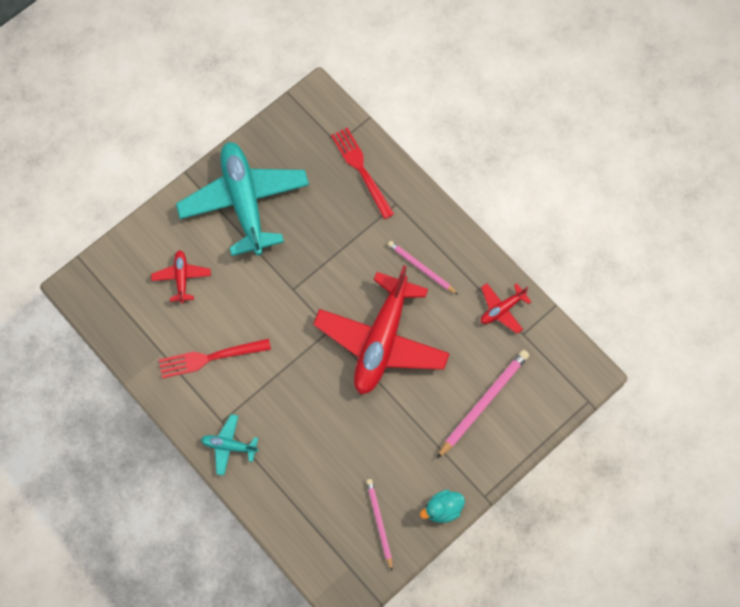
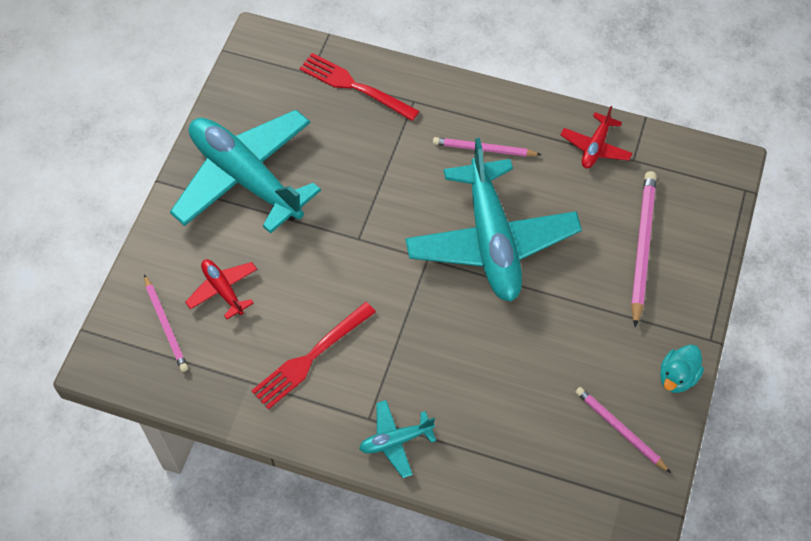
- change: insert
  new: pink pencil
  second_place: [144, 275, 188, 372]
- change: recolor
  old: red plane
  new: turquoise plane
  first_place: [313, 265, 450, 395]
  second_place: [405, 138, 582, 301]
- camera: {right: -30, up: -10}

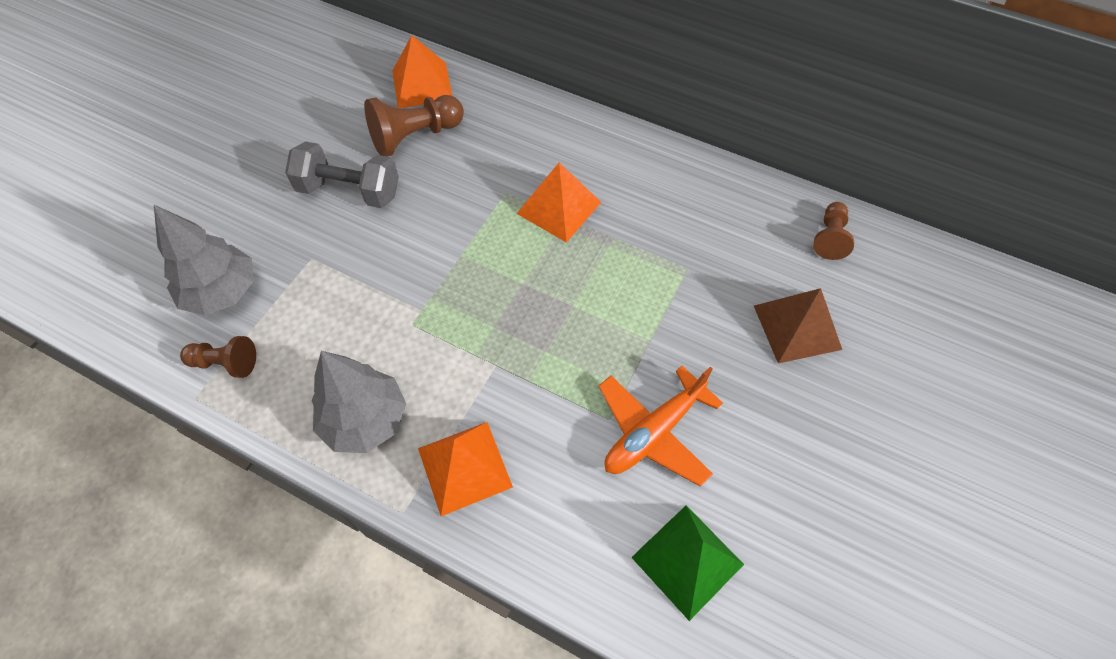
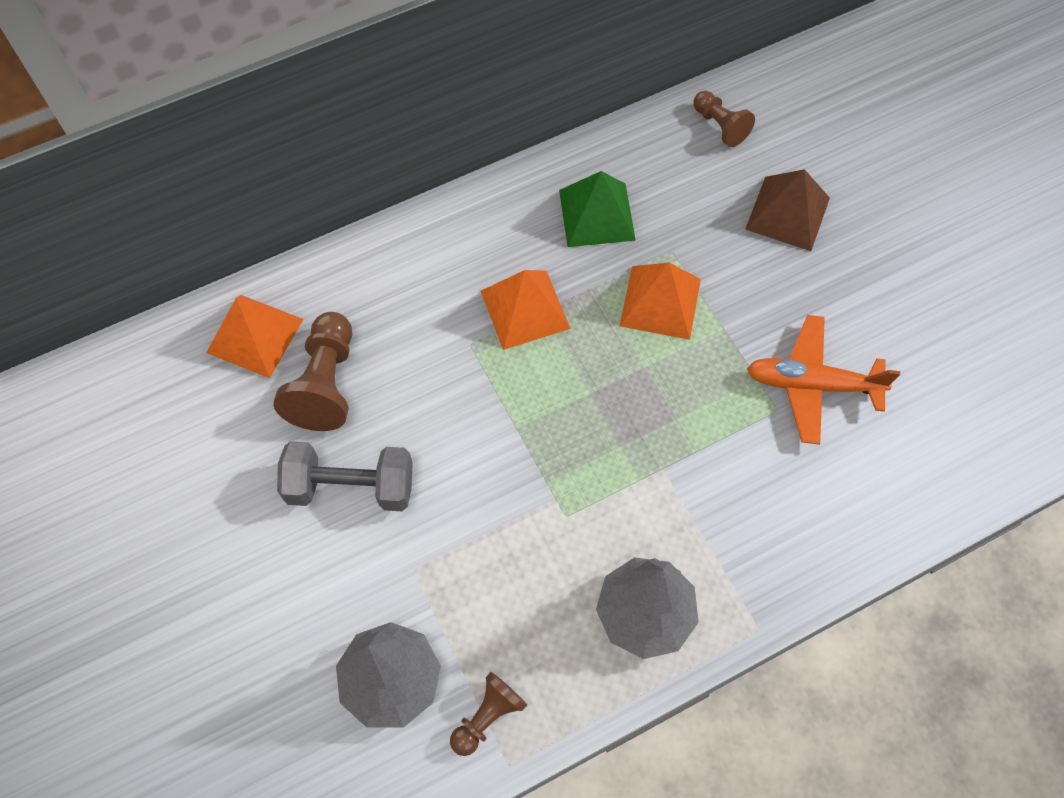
- change: rotate
  old: grey dumbbell
  first_place: [285, 141, 399, 208]
  second_place: [277, 441, 413, 511]
  degrees: 45
- change: move
  old: green pyramid
  first_place: [631, 505, 744, 621]
  second_place: [559, 171, 636, 247]
- change: move
  old: orange pyramid
  first_place: [418, 422, 513, 516]
  second_place: [620, 263, 701, 340]
- change: rotate
  old: orange plane
  first_place: [598, 366, 723, 487]
  second_place: [747, 315, 900, 445]
  degrees: 105
- camera: {right: -55, up: 5}

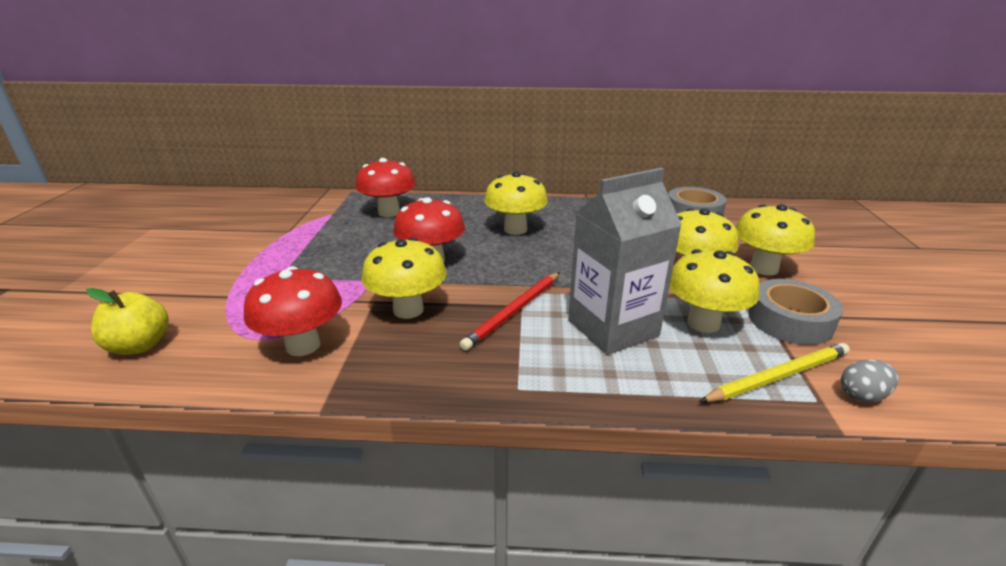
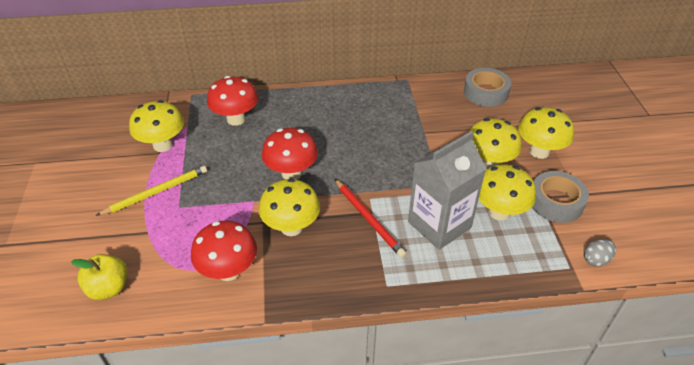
- change: move
  old: yellow pencil
  first_place: [699, 343, 850, 402]
  second_place: [96, 166, 207, 216]
- change: move
  old: yellow mushroom
  first_place: [484, 172, 548, 235]
  second_place: [129, 100, 184, 152]
- change: rotate
  old: red pencil
  first_place: [460, 272, 560, 351]
  second_place: [335, 179, 406, 257]
  degrees: -60
- camera: {right: -10, up: 15}

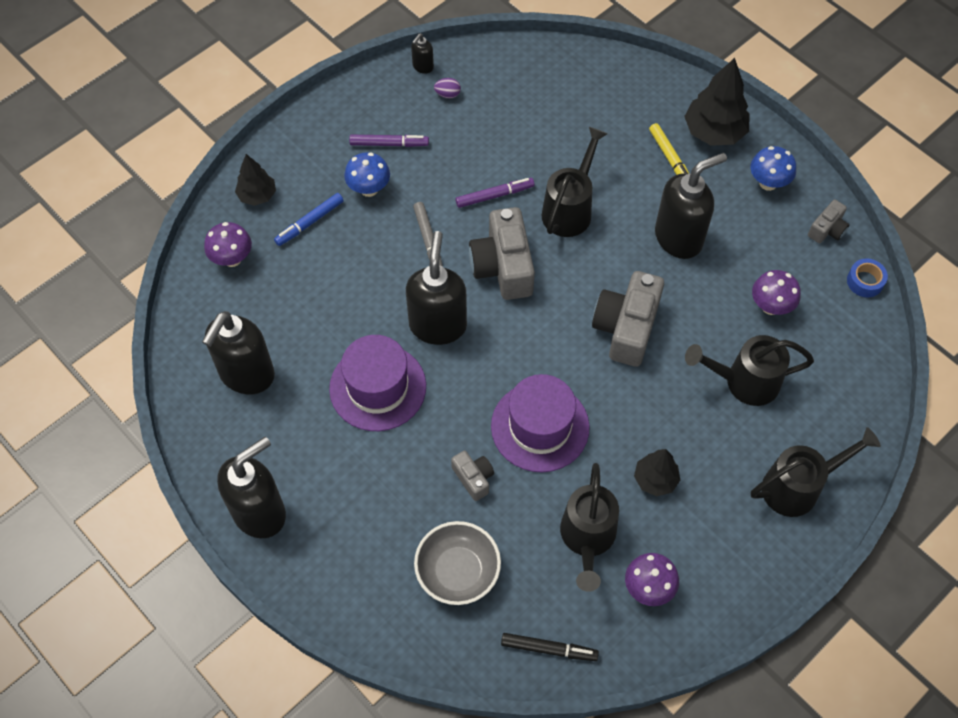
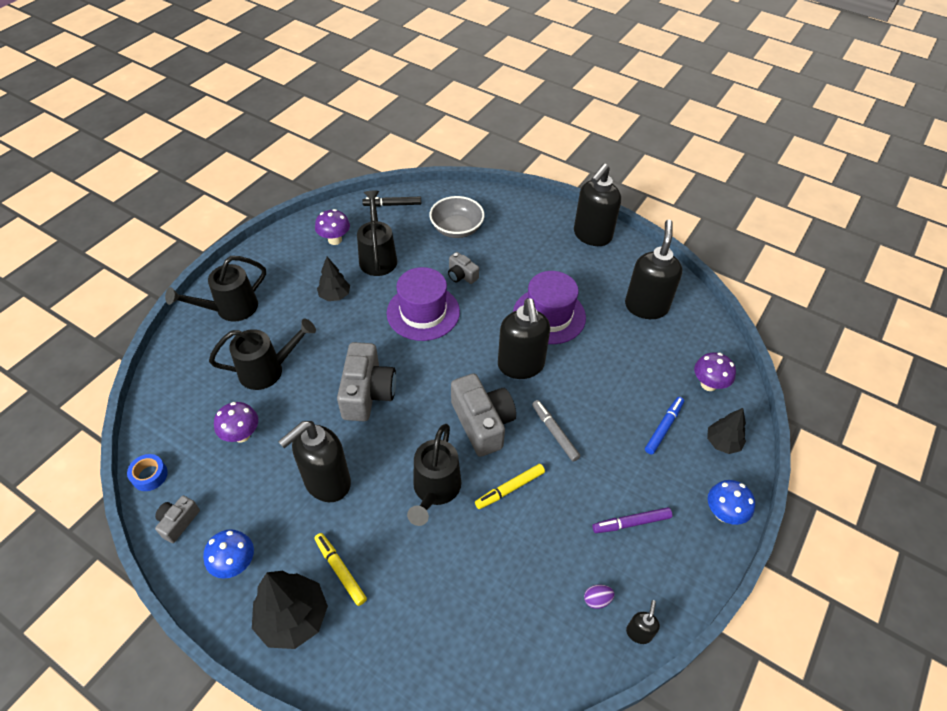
- change: recolor
  old: purple marker
  new: yellow marker
  first_place: [455, 178, 534, 208]
  second_place: [475, 464, 545, 509]
- change: move
  old: blue mushroom
  first_place: [344, 152, 390, 197]
  second_place: [708, 480, 755, 525]
- camera: {right: 165, up: -10}

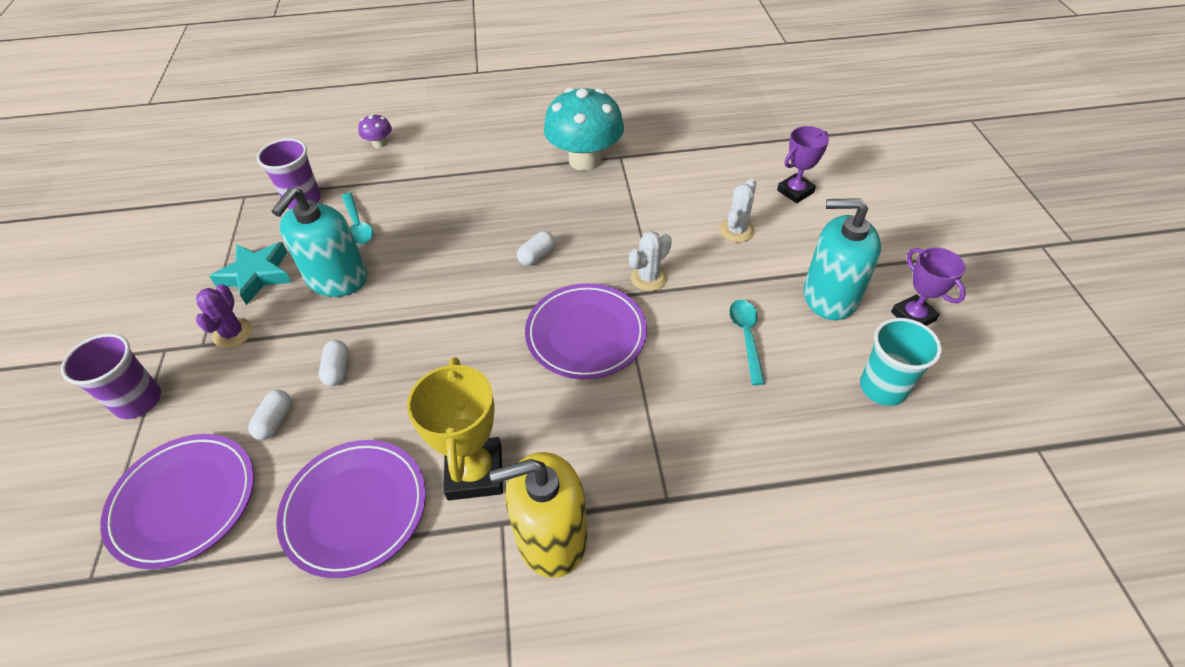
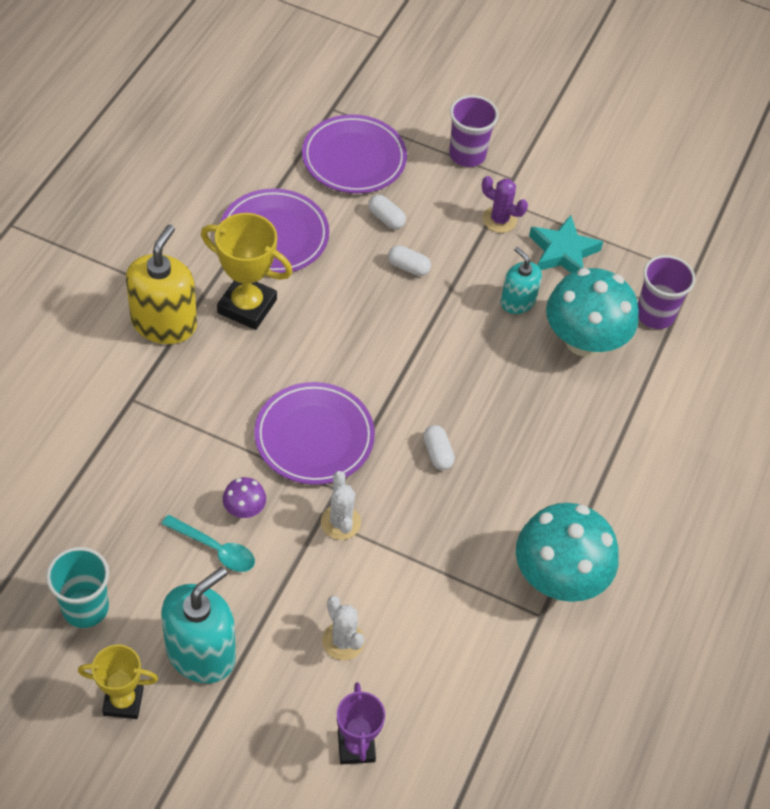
- change: recolor
  old: purple trophy
  new: yellow trophy
  first_place: [891, 247, 966, 326]
  second_place: [78, 645, 158, 719]
- change: move
  old: purple mushroom
  first_place: [358, 113, 392, 148]
  second_place: [223, 477, 266, 518]
- change: resize
  old: turquoise soap dispenser
  first_place: [271, 187, 367, 297]
  second_place: [501, 247, 542, 314]
  factor: 0.59
- change: replace
  old: turquoise spoon
  new: turquoise mushroom
  first_place: [342, 193, 373, 245]
  second_place: [546, 268, 639, 357]
- camera: {right: 115, up: 5}

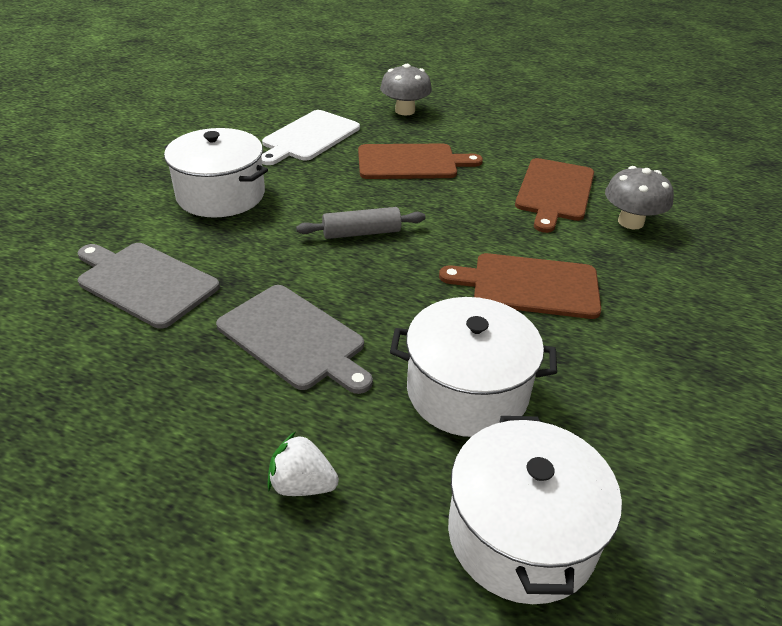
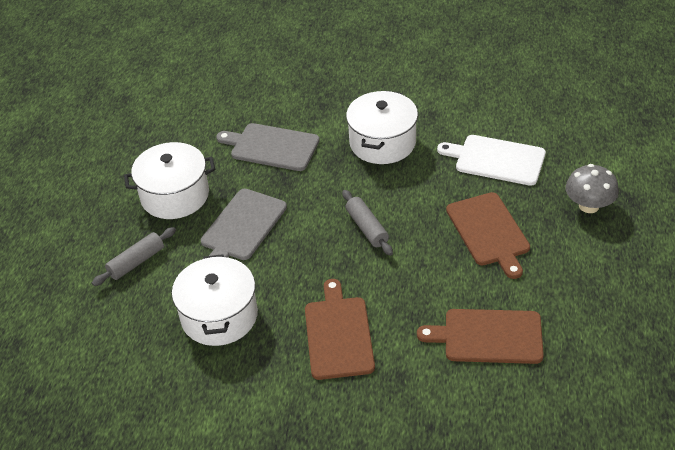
- change: replace
  old: white strawberry
  new: grey rolling pin
  first_place: [267, 431, 339, 496]
  second_place: [92, 227, 176, 286]
- change: move
  old: white pot
  first_place: [448, 416, 622, 604]
  second_place: [124, 142, 215, 219]
- change: rotate
  old: grey cutting board
  first_place: [78, 243, 220, 329]
  second_place: [216, 123, 320, 171]
  degrees: -90
- change: delete
  old: grey mushroom
  first_place: [605, 166, 674, 229]
- camera: {right: 80, up: 5}

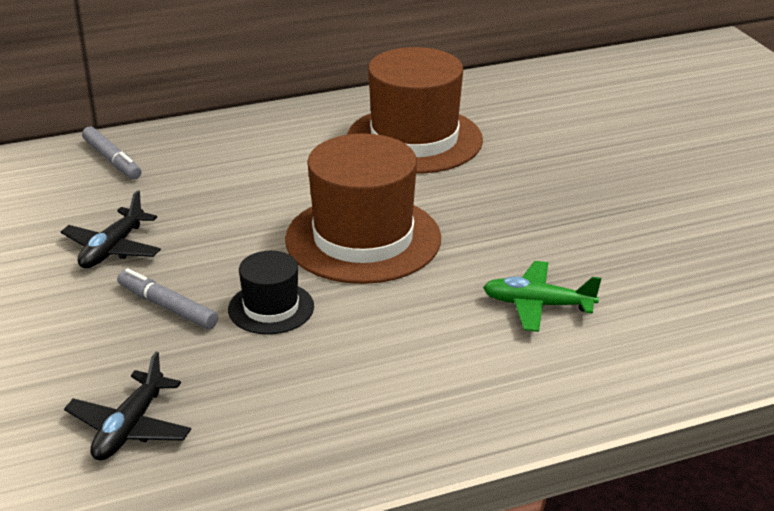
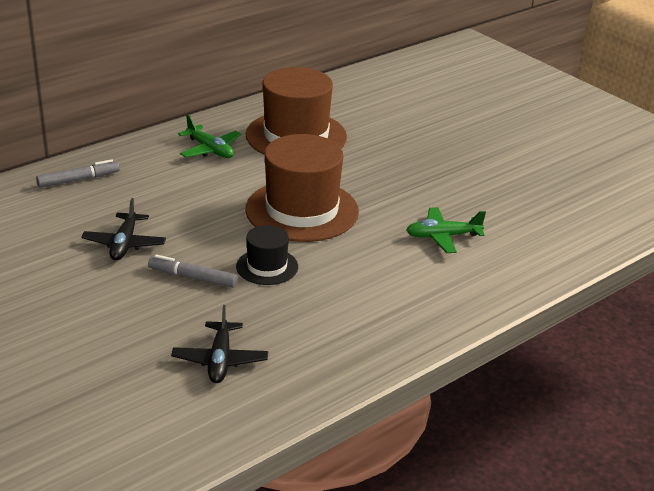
- change: rotate
  old: grey marker
  first_place: [82, 126, 142, 179]
  second_place: [36, 159, 120, 188]
  degrees: -60
- change: insert
  new: green plane
  second_place: [178, 115, 241, 158]
- camera: {right: -20, up: 0}

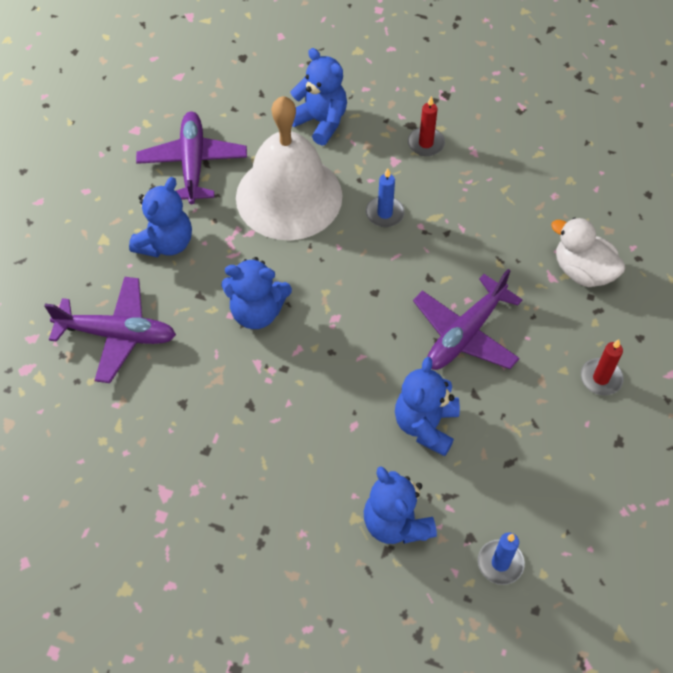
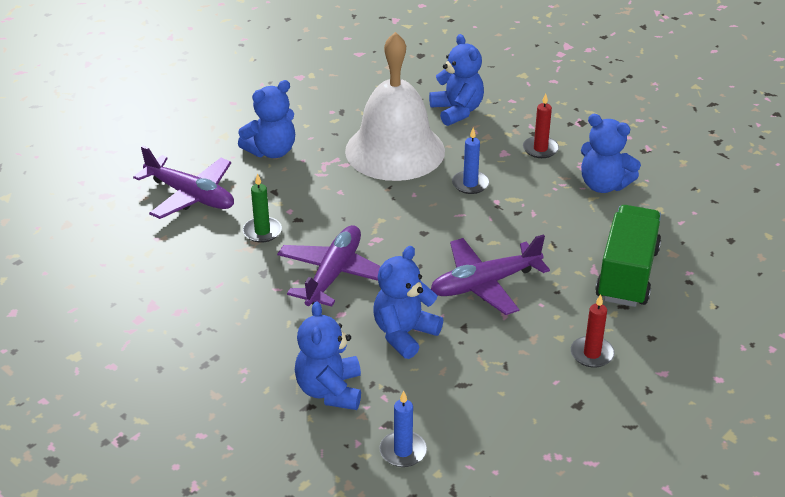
- change: insert
  new: green candle
  second_place: [243, 174, 282, 243]
- change: move
  old: purple plane
  first_place: [136, 111, 247, 204]
  second_place: [277, 225, 381, 307]
- change: move
  old: blue teddy bear
  first_place: [222, 257, 292, 329]
  second_place: [581, 114, 641, 193]
- change: replace
  old: white duck
  new: green truck
  first_place: [551, 217, 626, 287]
  second_place: [595, 205, 661, 307]
- camera: {right: 25, up: -20}

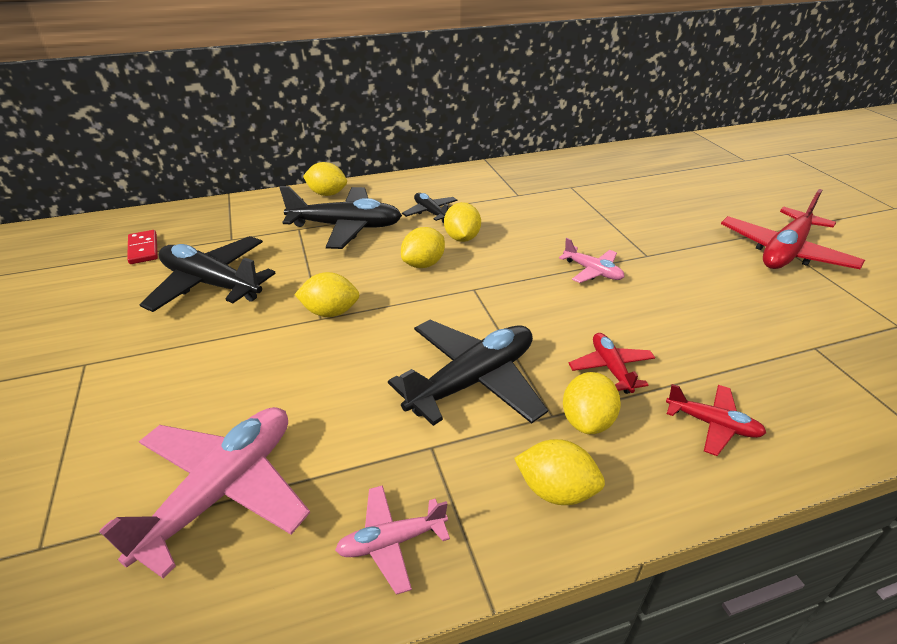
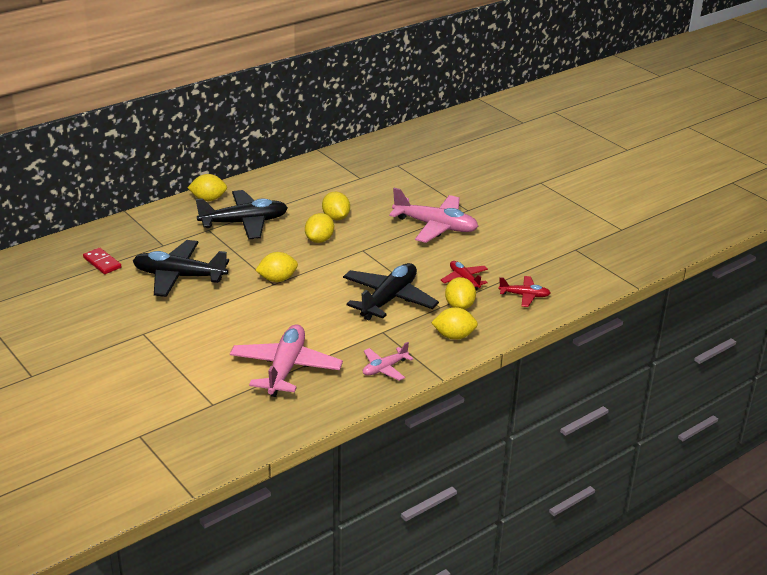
- change: resize
  old: pink plane
  first_place: [559, 238, 625, 283]
  second_place: [389, 188, 478, 243]
  factor: 1.91
- change: delete
  old: black plane
  first_place: [402, 193, 457, 223]
- change: delete
  old: red plane
  first_place: [721, 189, 865, 269]
- camera: {right: -20, up: -5}

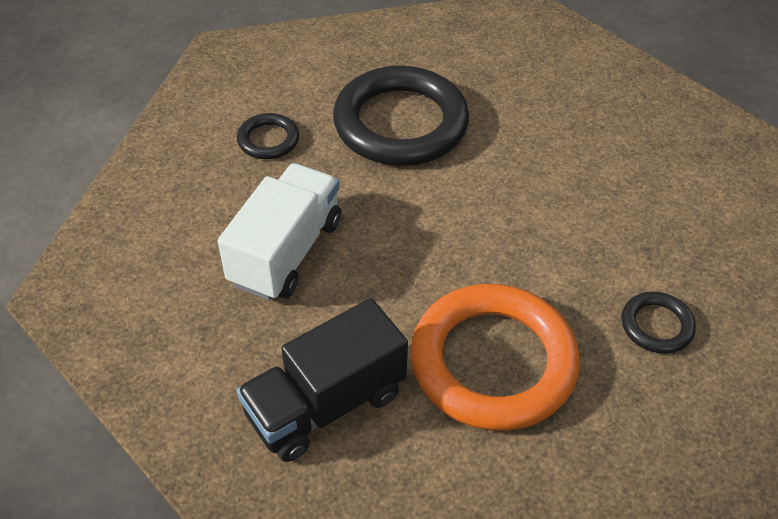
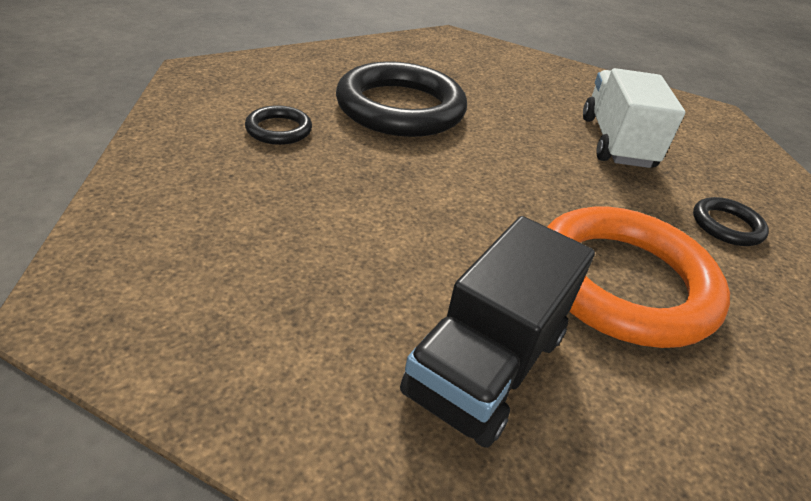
- change: move
  old: white truck
  first_place: [218, 163, 341, 301]
  second_place: [583, 68, 685, 168]
- camera: {right: -25, up: -10}

